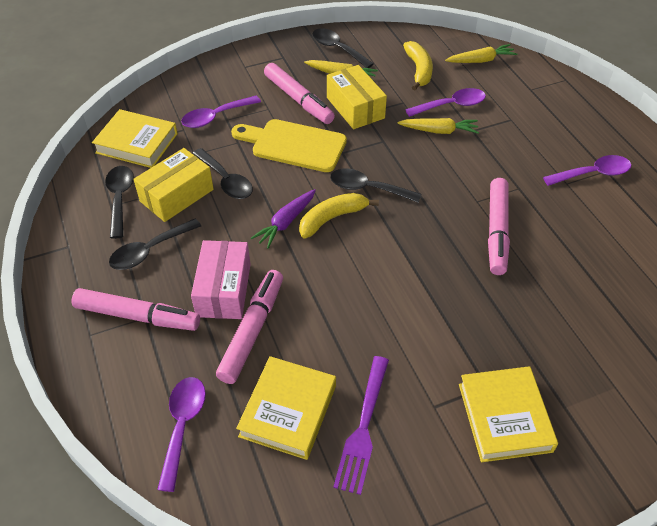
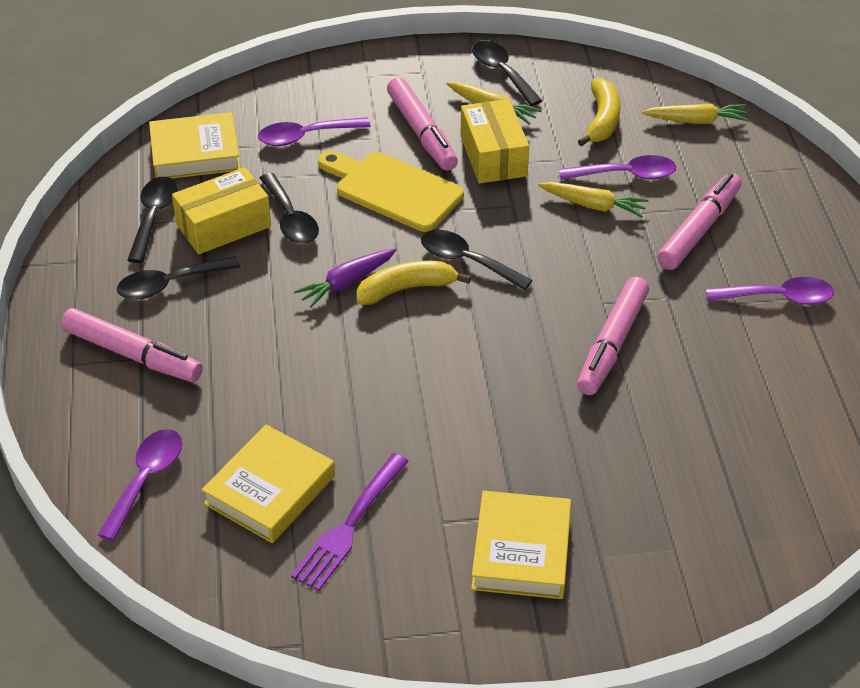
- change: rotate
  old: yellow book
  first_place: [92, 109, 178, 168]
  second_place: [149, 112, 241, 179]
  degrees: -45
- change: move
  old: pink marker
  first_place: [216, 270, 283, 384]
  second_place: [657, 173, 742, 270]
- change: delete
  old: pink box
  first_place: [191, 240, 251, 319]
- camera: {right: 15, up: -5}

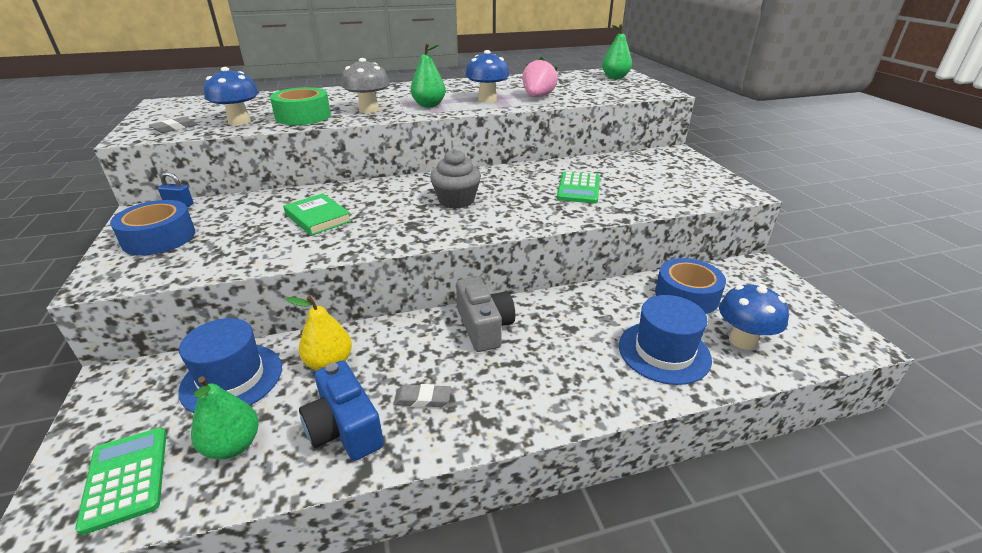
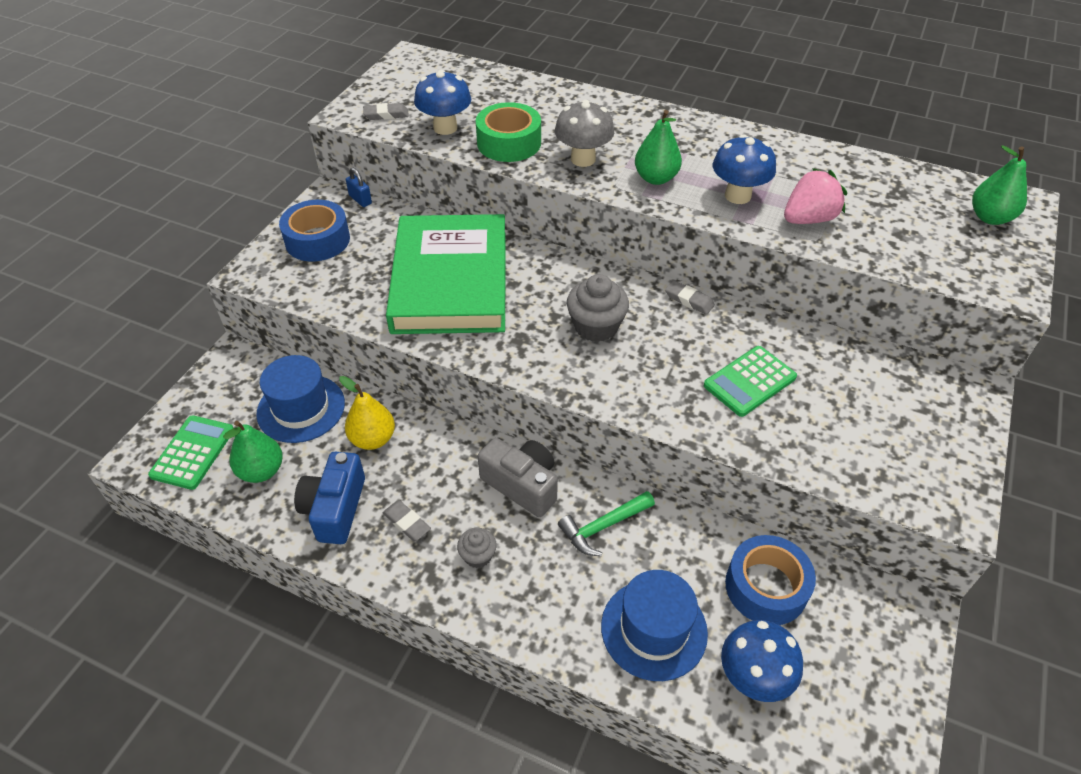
- change: resize
  old: green book
  first_place: [283, 193, 352, 236]
  second_place: [386, 214, 506, 334]
  factor: 2.28
- change: insert
  new: grey cupcake
  second_place: [457, 528, 497, 568]
- change: rotate
  old: grey camera
  first_place: [456, 277, 515, 352]
  second_place: [478, 438, 558, 517]
  degrees: -75
- change: insert
  new: green hammer
  second_place: [558, 491, 655, 556]
- change: insert
  new: grey eraser
  second_place: [665, 280, 715, 315]
- camera: {right: 40, up: 15}

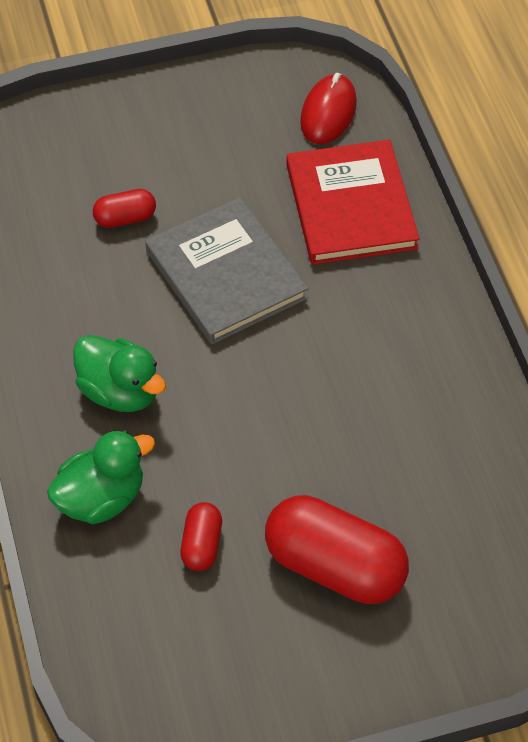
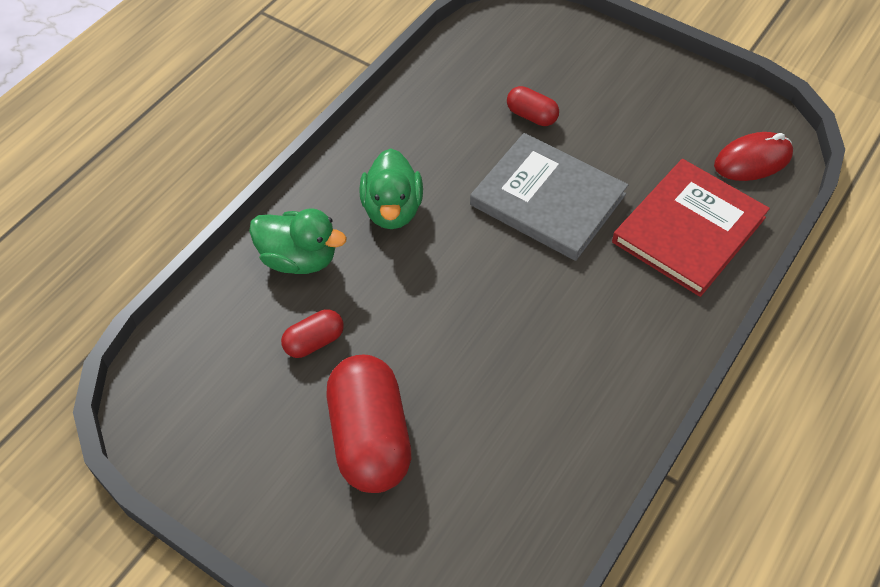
- change: rotate
  old: grey book
  first_place: [145, 197, 309, 344]
  second_place: [470, 133, 628, 261]
  degrees: -75
- camera: {right: 50, up: 0}

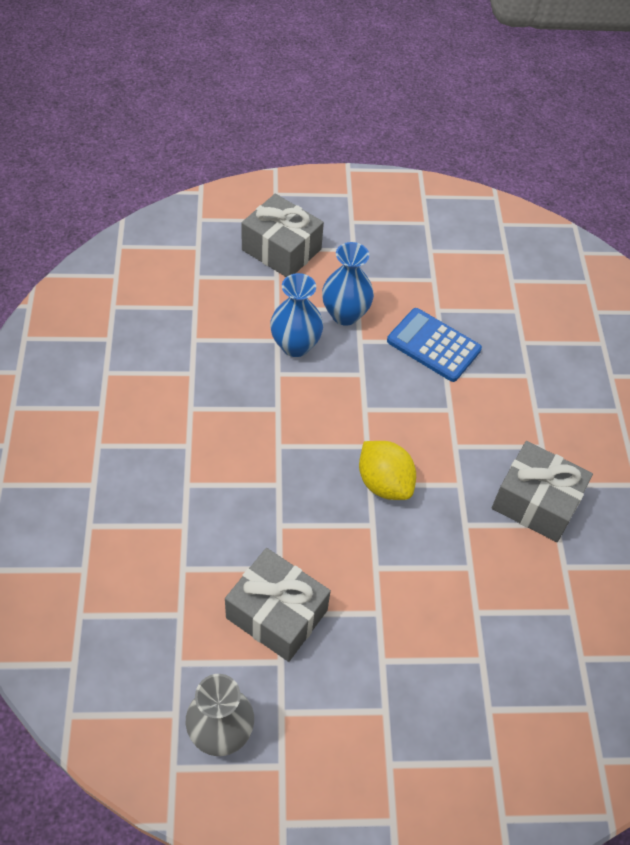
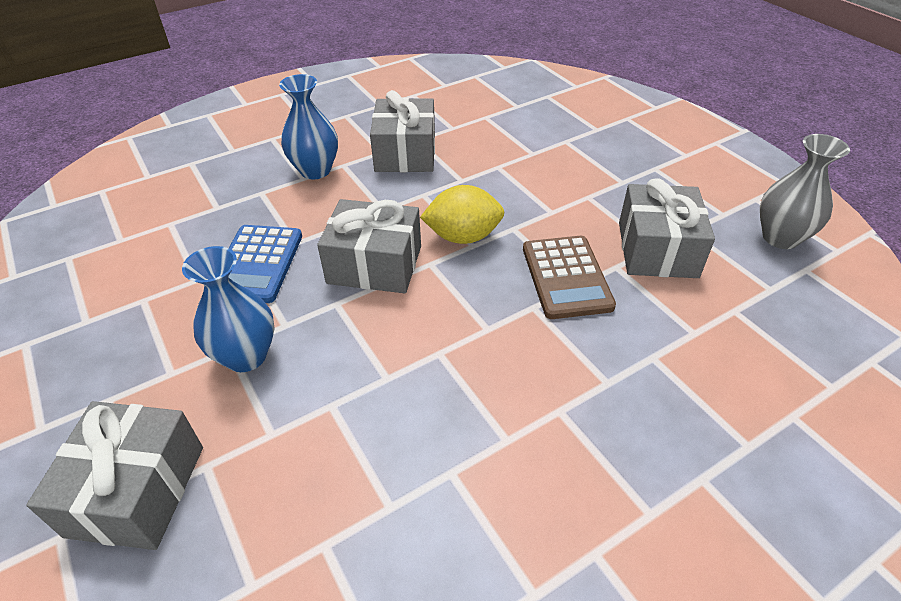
- change: move
  old: blue vase
  first_place: [270, 273, 323, 357]
  second_place: [279, 74, 338, 179]
- change: insert
  new: grey gift
  second_place: [317, 199, 421, 293]
- change: rotate
  old: yellow lemon
  first_place: [359, 441, 416, 500]
  second_place: [420, 185, 504, 244]
  degrees: 60
- change: insert
  new: brown calculator
  second_place: [523, 236, 616, 319]
- camera: {right: -115, up: -10}

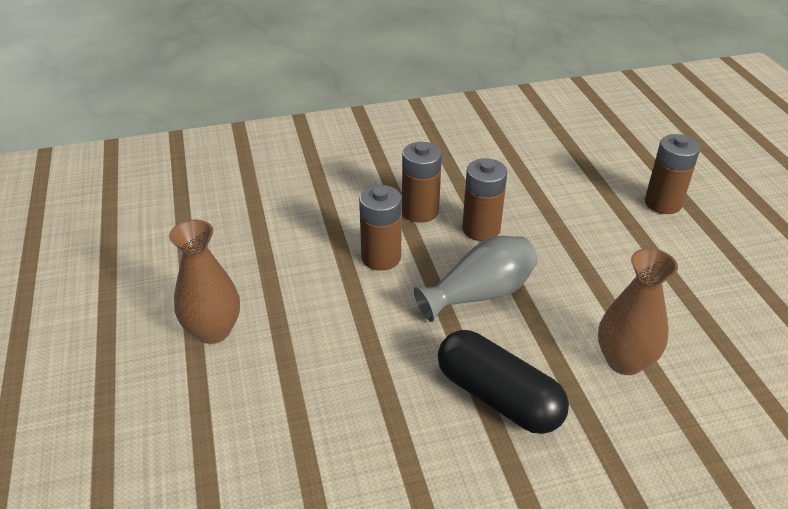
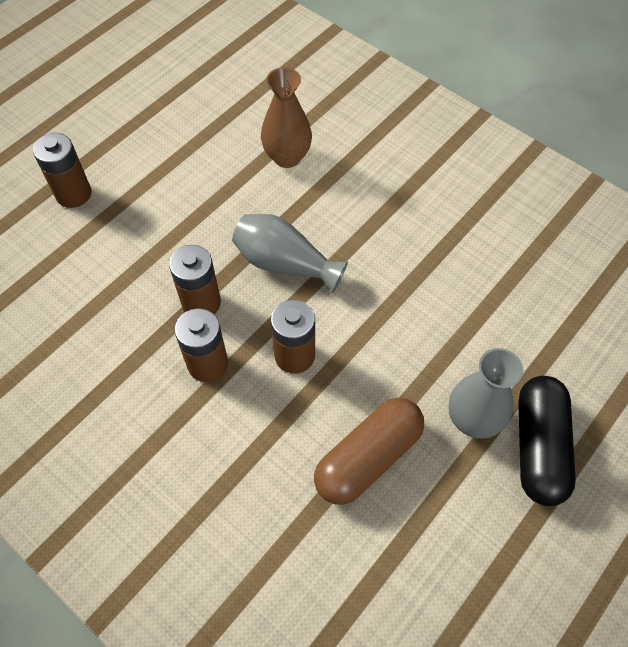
- change: insert
  new: brown capsule
  second_place: [314, 398, 424, 505]
- change: recolor
  old: brown vase
  new: grey vase
  first_place: [169, 220, 240, 344]
  second_place: [449, 348, 523, 439]
- change: move
  old: black capsule
  first_place: [438, 330, 569, 434]
  second_place: [519, 376, 576, 506]
- camera: {right: -125, up: 20}

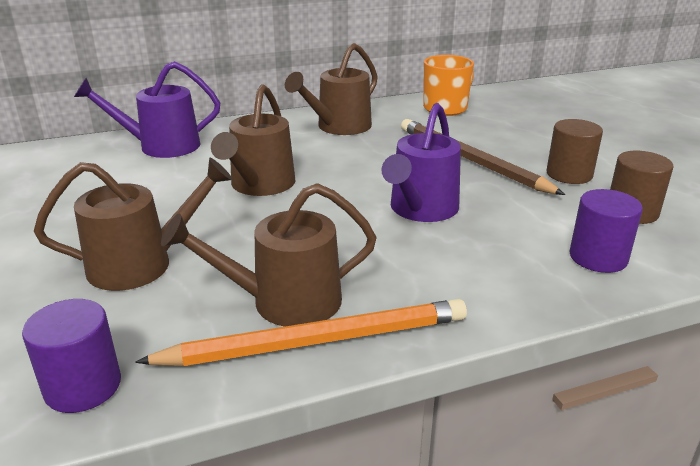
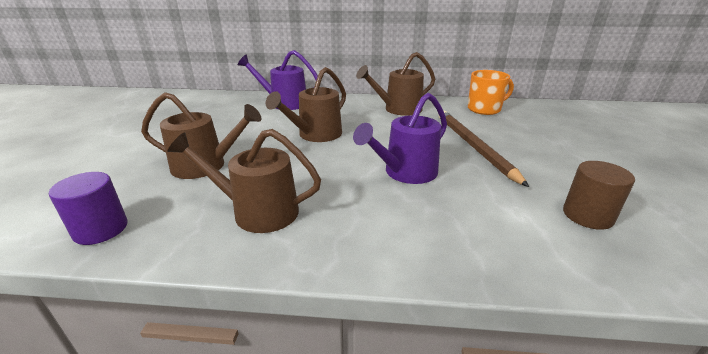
- change: delete
  old: orange pencil
  first_place: [135, 299, 467, 366]
- change: delete
  old: brown cylinder
  first_place: [547, 119, 603, 184]
- change: delete
  old: purple cylinder
  first_place: [569, 189, 643, 273]
- camera: {right: 25, up: 0}

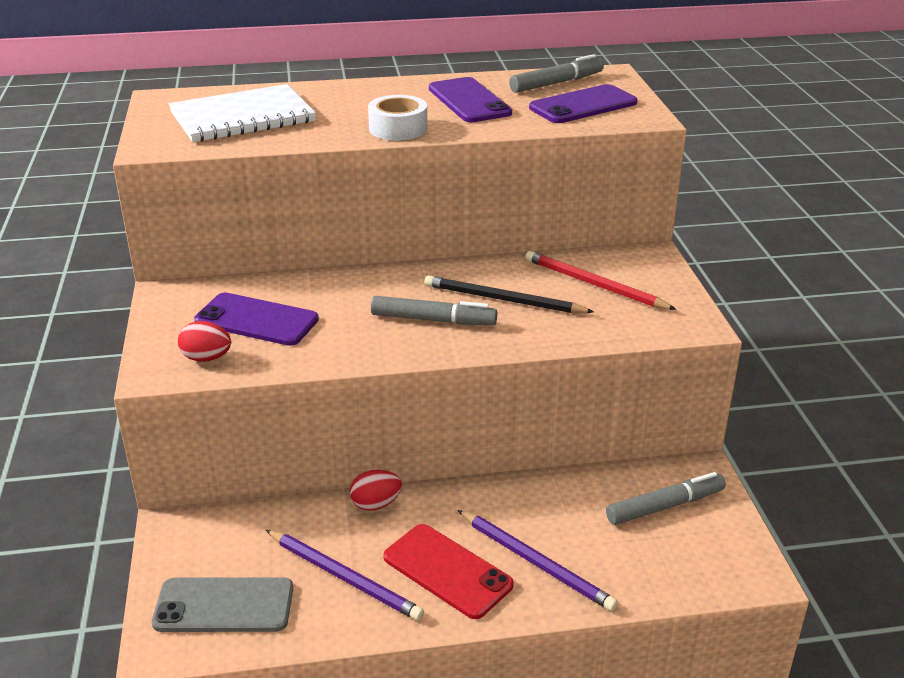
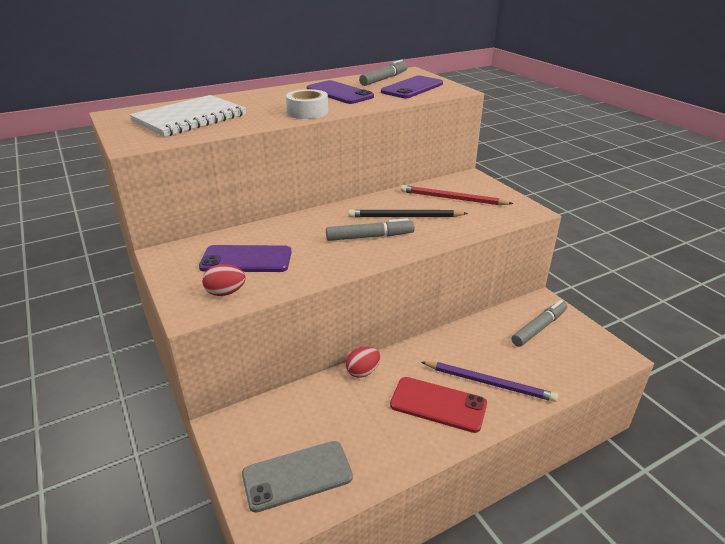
- change: delete
  old: purple pencil
  first_place: [266, 530, 424, 621]
- camera: {right: -20, up: 0}

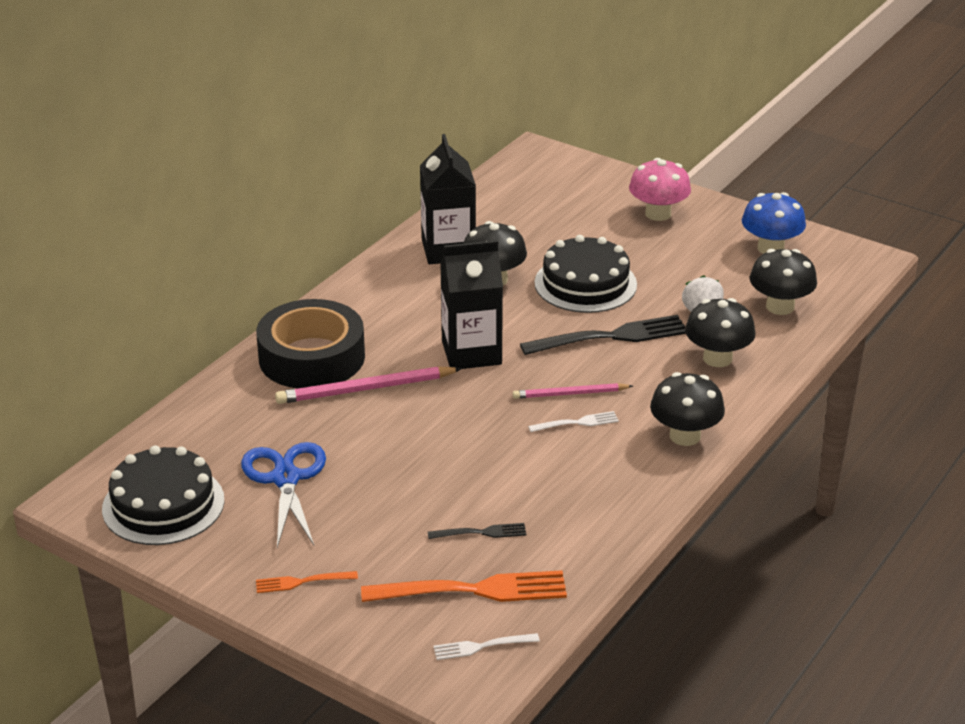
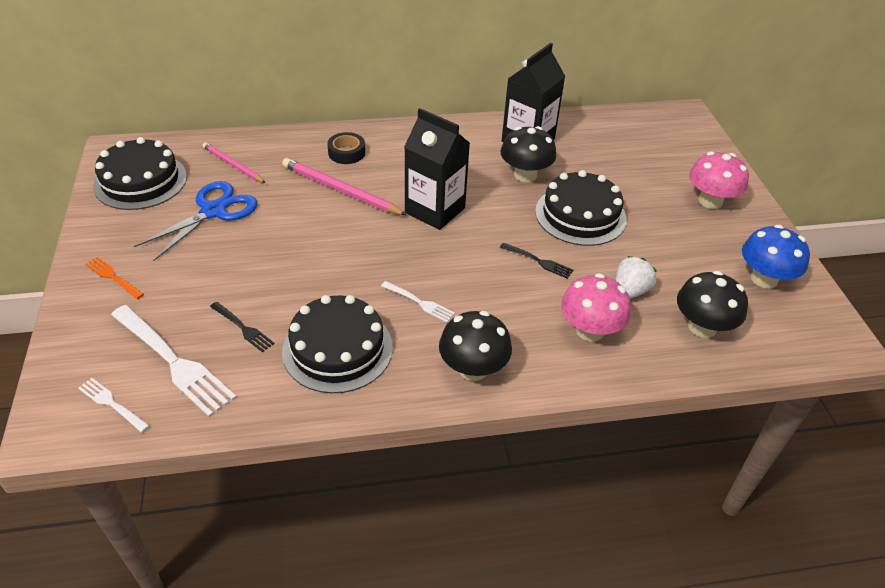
- change: recolor
  old: orange fork
  new: white fork
  first_place: [361, 570, 567, 602]
  second_place: [111, 305, 237, 417]
- change: move
  old: pink pencil
  first_place: [513, 383, 633, 399]
  second_place: [202, 142, 266, 183]
- change: insert
  new: black cake
  second_place: [282, 295, 393, 393]
- change: resize
  old: black tape
  first_place: [256, 299, 365, 389]
  second_place: [327, 132, 365, 164]
  factor: 0.45
- change: resize
  old: black fork
  first_place: [520, 315, 686, 355]
  second_place: [500, 243, 573, 279]
  factor: 0.5
- change: recolor
  old: black mushroom
  new: pink mushroom
  first_place: [685, 298, 756, 367]
  second_place: [561, 273, 631, 342]
- camera: {right: 45, up: 10}

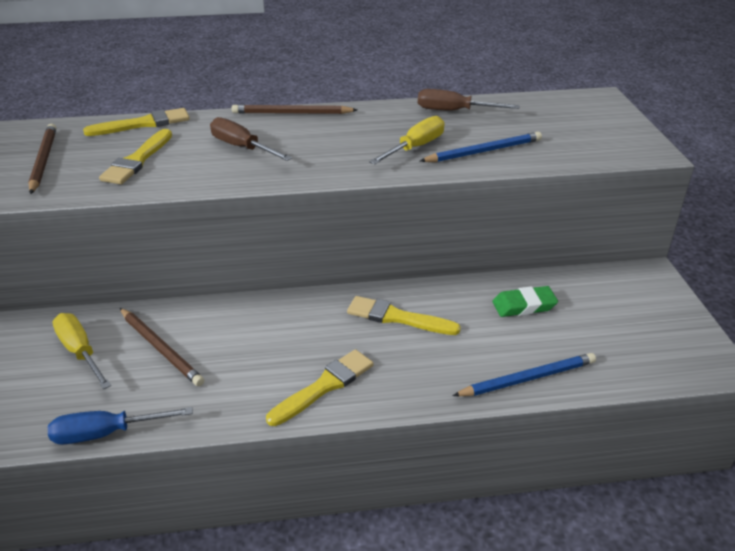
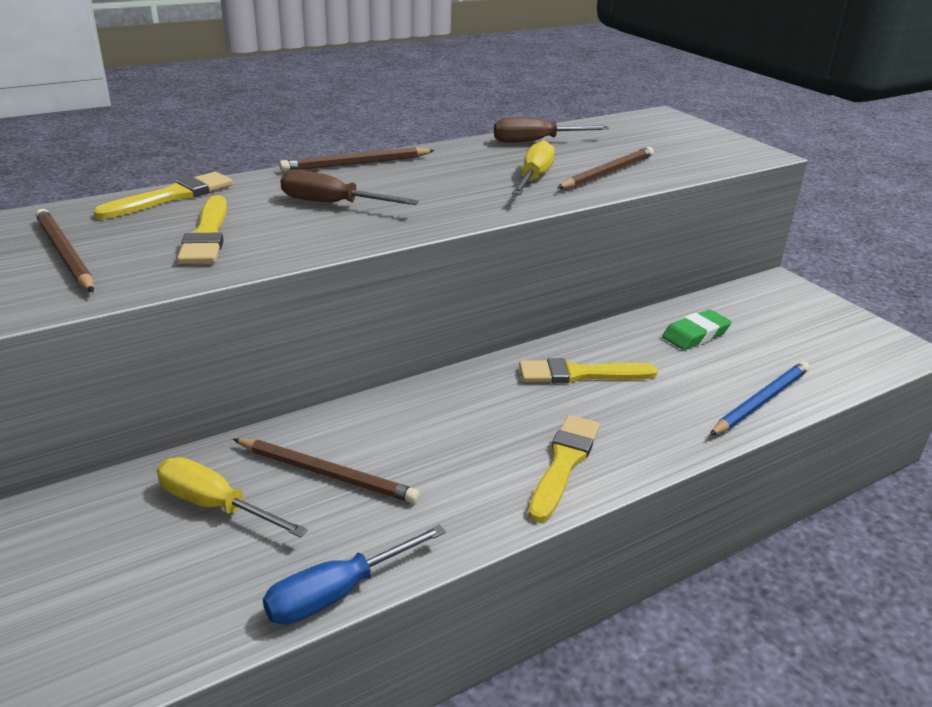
- change: recolor
  old: blue pencil
  new: brown pencil
  first_place: [420, 132, 542, 162]
  second_place: [557, 147, 654, 189]
- camera: {right: -25, up: -5}

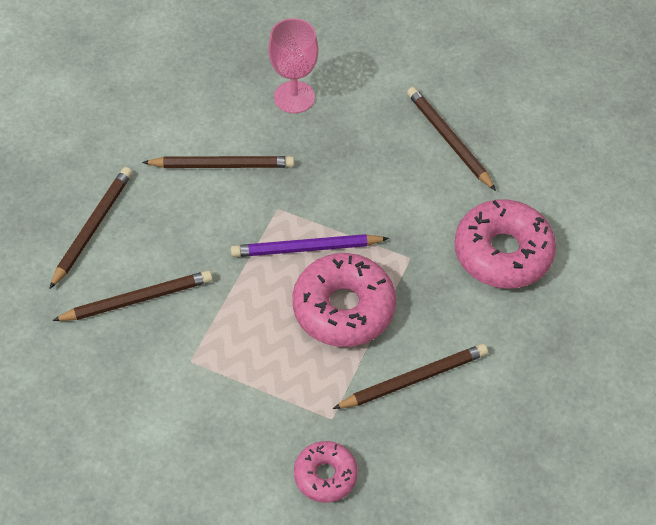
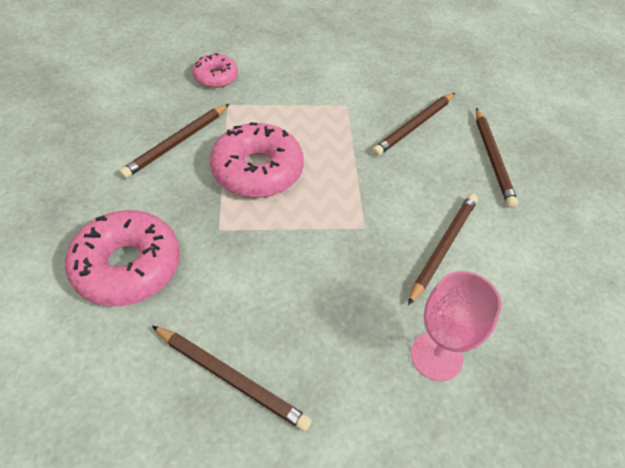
- change: rotate
  old: brown pencil
  first_place: [142, 156, 294, 168]
  second_place: [408, 194, 478, 305]
  degrees: 150
- change: delete
  old: purple pencil
  first_place: [231, 234, 389, 257]
- camera: {right: 150, up: -5}

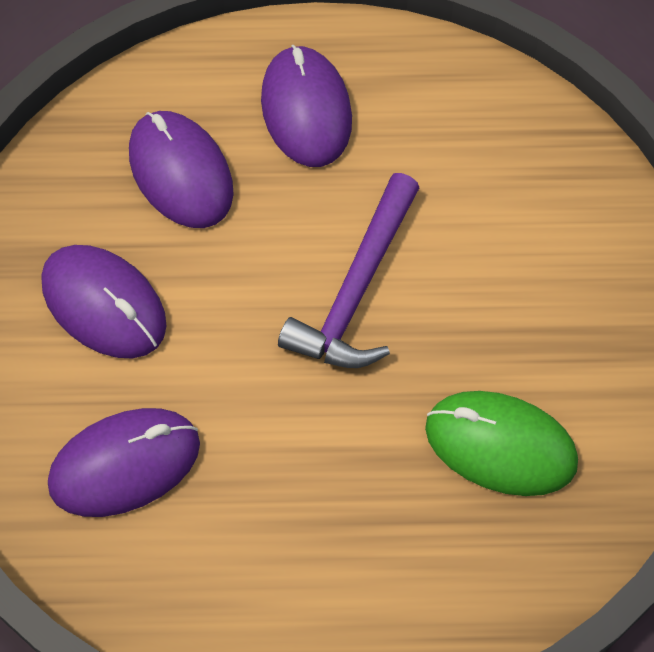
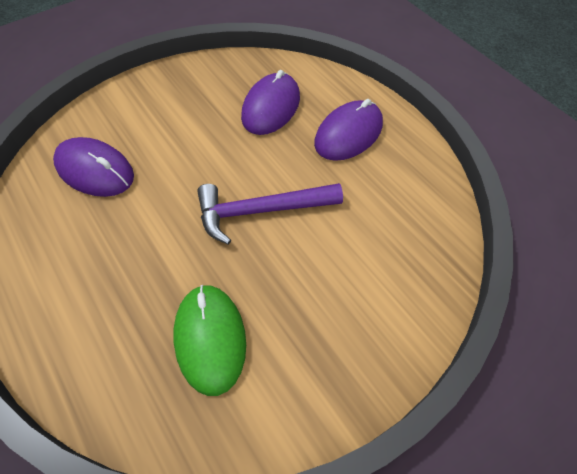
- change: delete
  old: purple mouse
  first_place: [41, 245, 167, 358]
- camera: {right: 55, up: -5}

